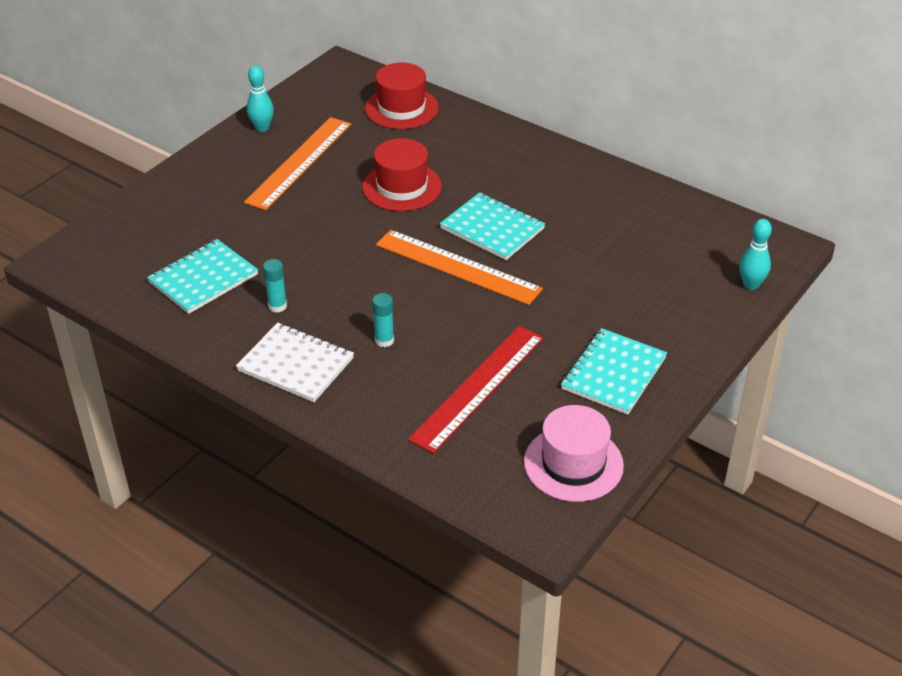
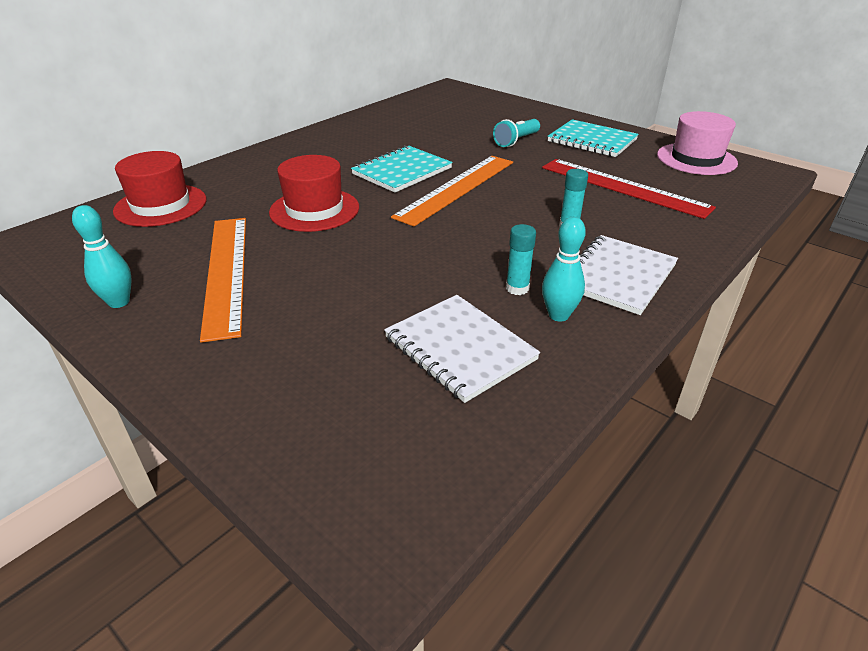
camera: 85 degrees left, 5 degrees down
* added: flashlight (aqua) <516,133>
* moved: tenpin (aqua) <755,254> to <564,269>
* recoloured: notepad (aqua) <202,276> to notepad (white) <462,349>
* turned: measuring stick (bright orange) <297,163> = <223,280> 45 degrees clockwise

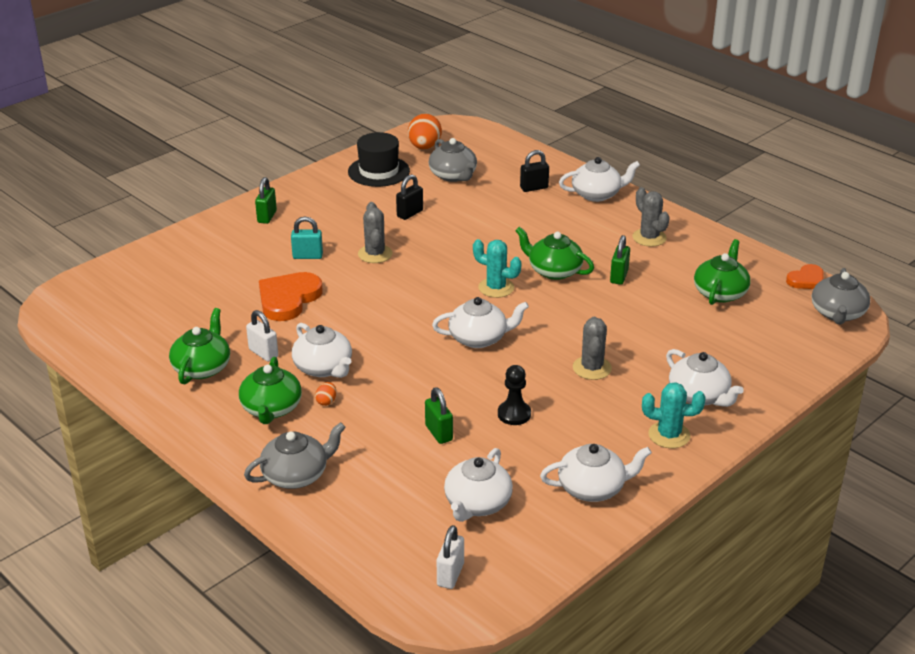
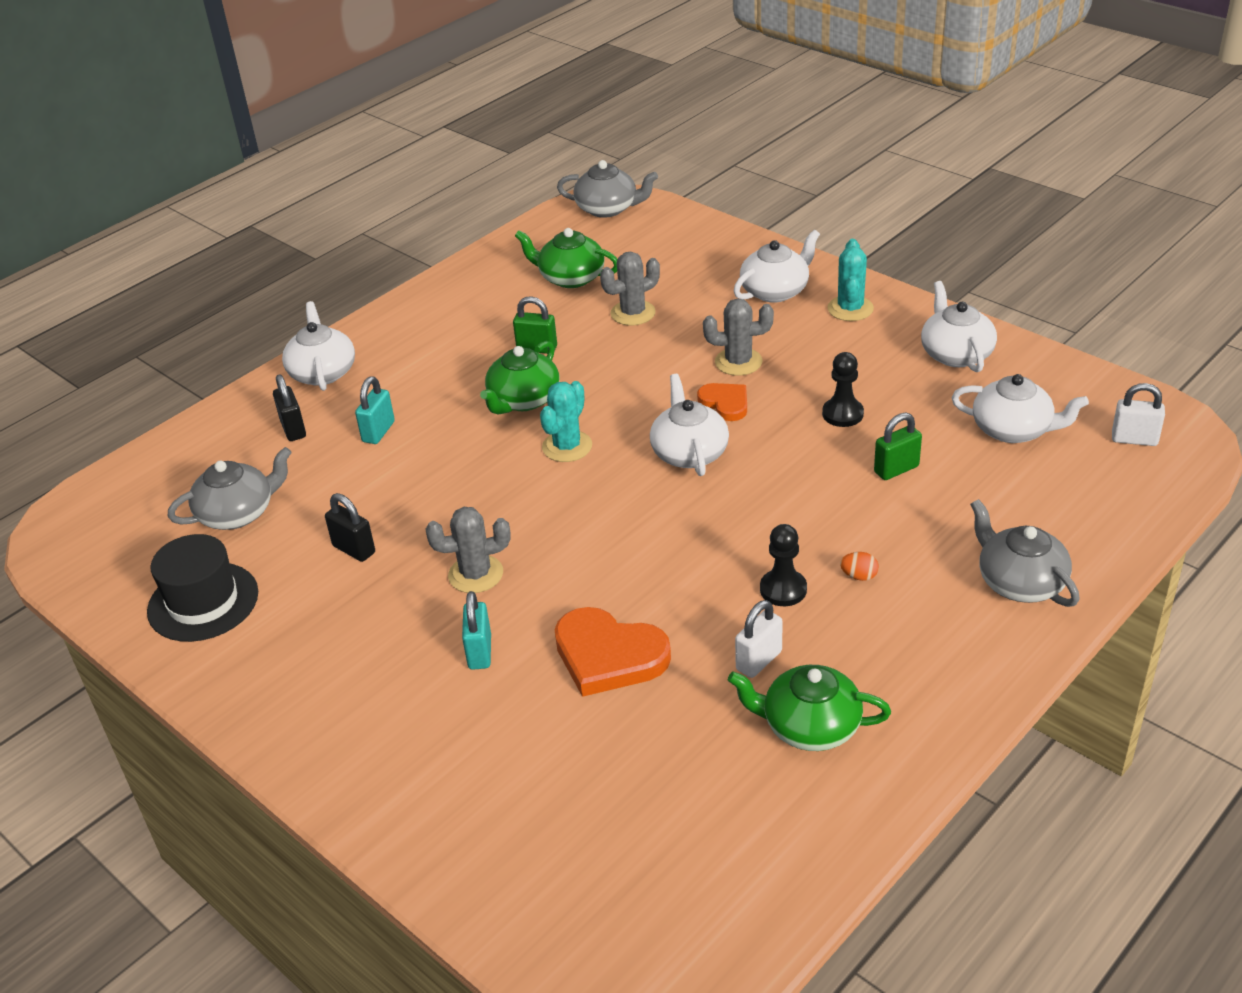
camera: 90 degrees left, 5 degrees up
* removed: teapot (green) <270,390>
* removed: lock (green) <266,200>
* removed: toy egg (bright orange) <425,131>
* added: lock (aqua) <375,410>
* moved: prickly plant (ash-grey) <651,217> to <630,288>
* moved: love heart (bright orange) <805,276> to <722,402>
* replaced: teapot (white) <322,350> to chess pawn (ebony) <783,565>

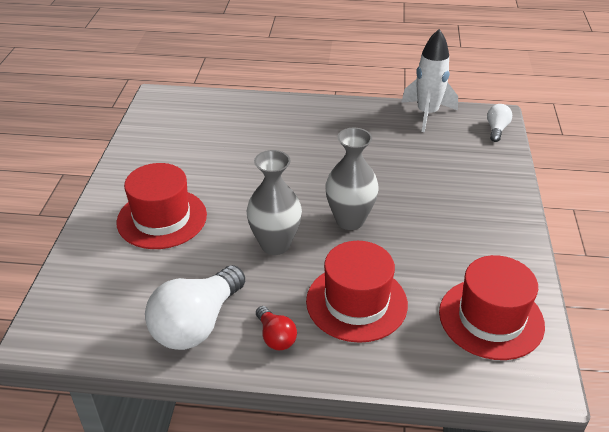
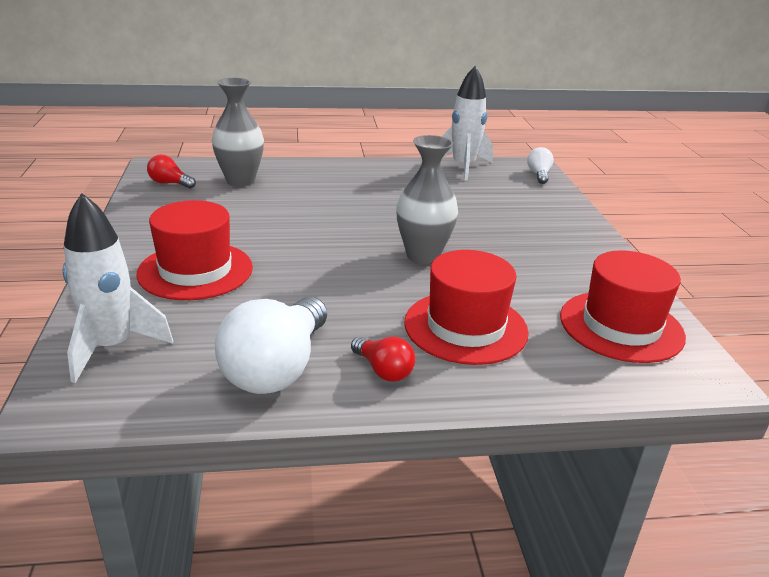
camera: 15 degrees left, 10 degrees down
* added: rocket (white) <118,288>
* added: lightbulb (scarlet) <171,172>
* moved: tall vase (ash-grey) <274,202> to <238,132>

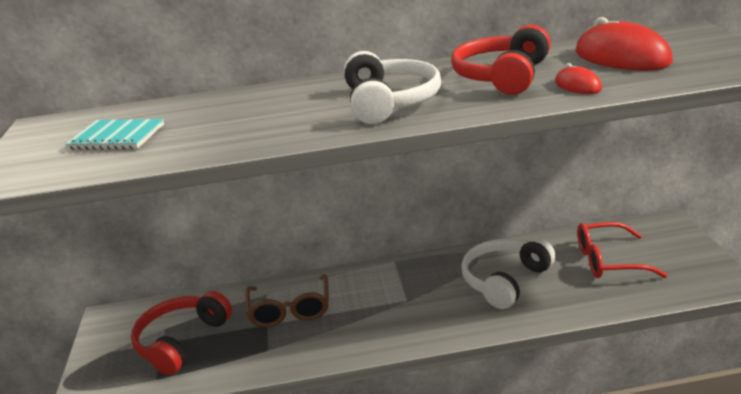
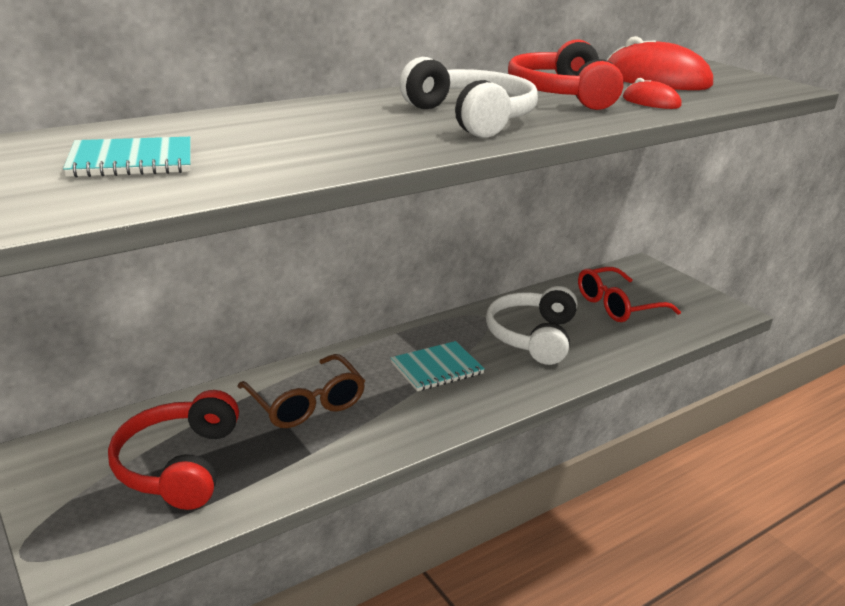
camera: 30 degrees left, 0 degrees up
* added: notepad (aqua) <438,366>

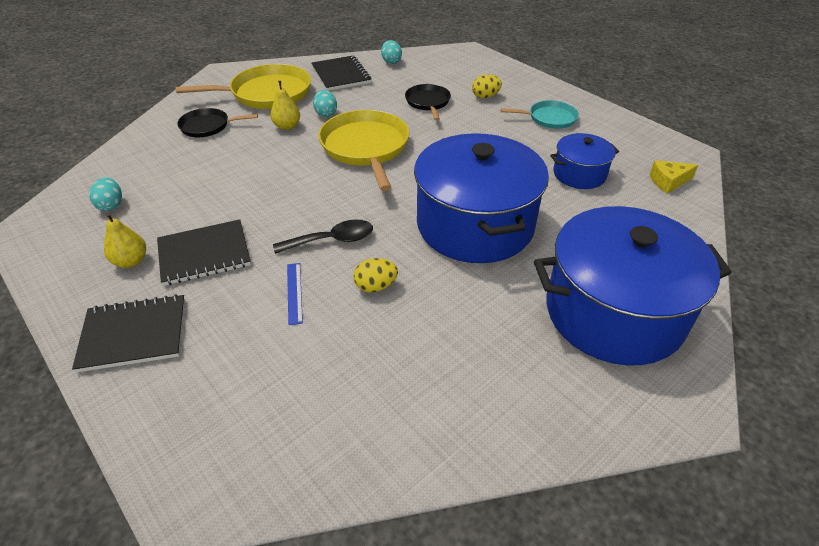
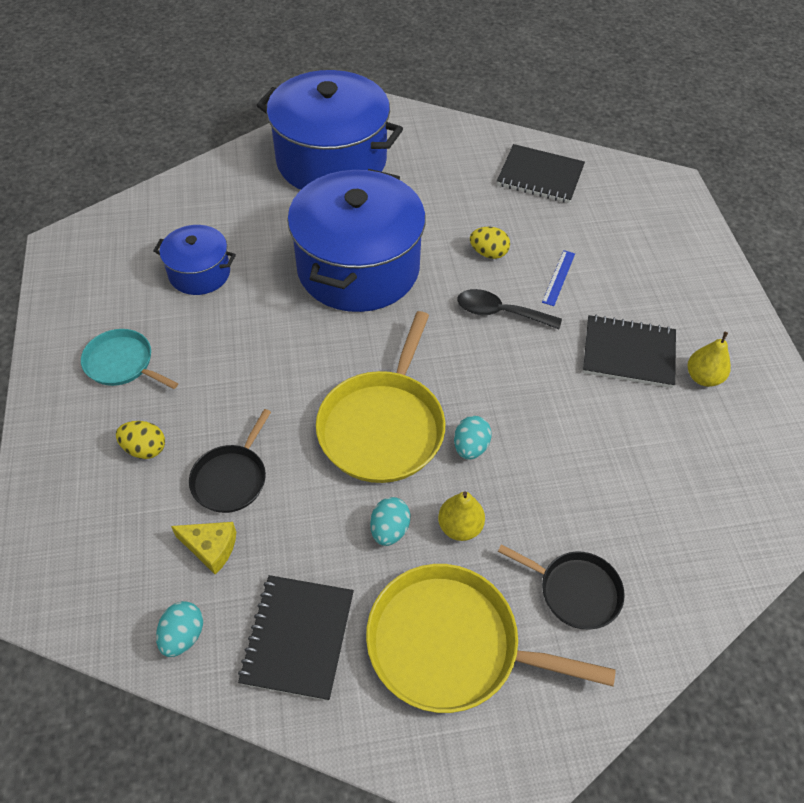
camera: 150 degrees left, 10 degrees up
* moved: notepad (ebony) <128,333> to <541,173>
* moved: toy egg (aqua) <105,194> to <473,438>
* moved: cheese (golden) <674,177> to <203,548>

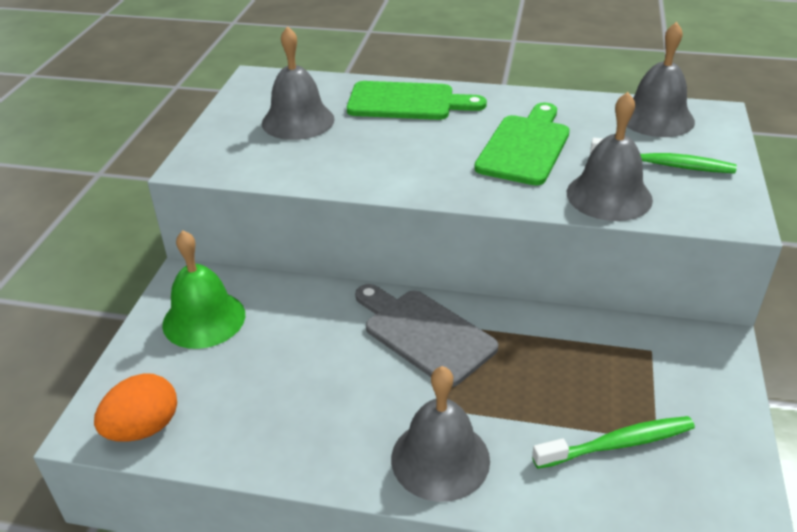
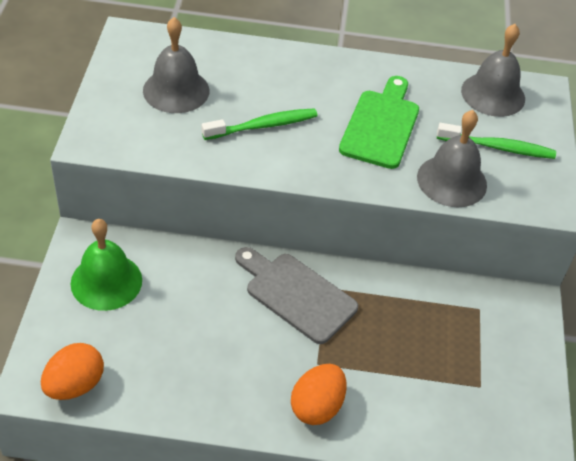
camera: 10 degrees left, 10 degrees up
* removed: cutting board (green) <417,100>
* moved: toothbrush (green) <613,442> to <260,124>
* replaced: bell (ash-grey) <440,434> to toy egg (bright orange) <319,394>

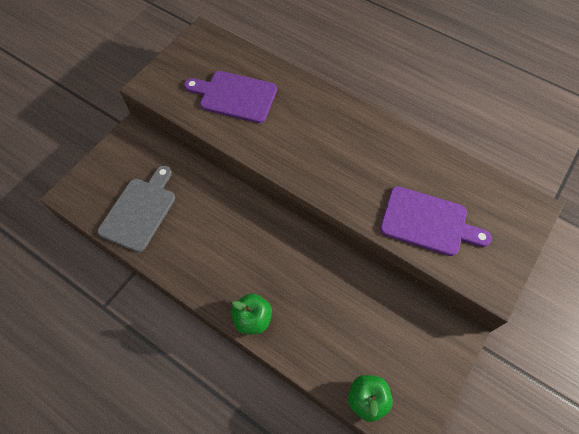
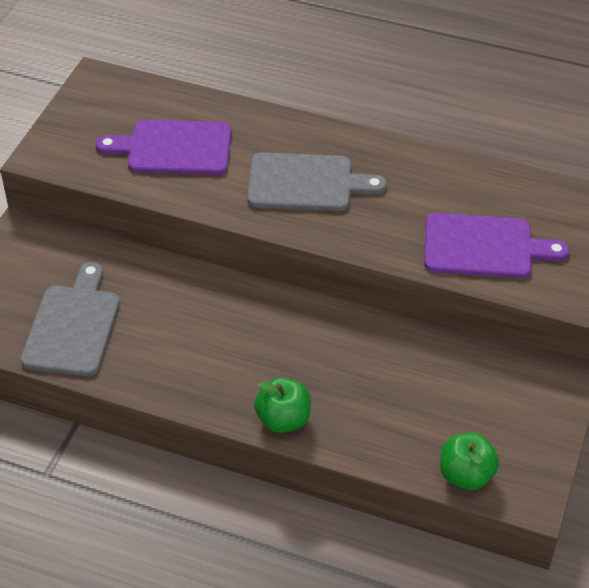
camera: 15 degrees left, 15 degrees down
* added: cutting board (ash-grey) <317,181>

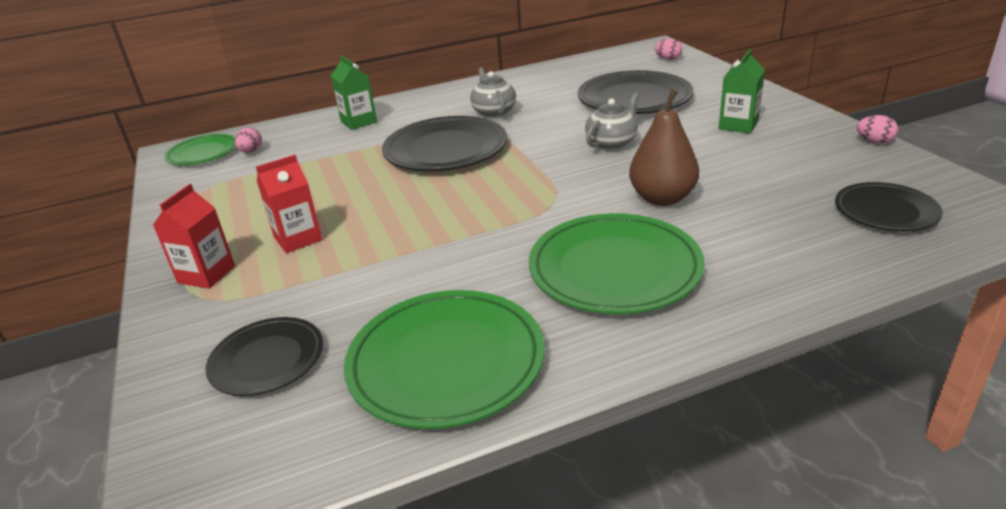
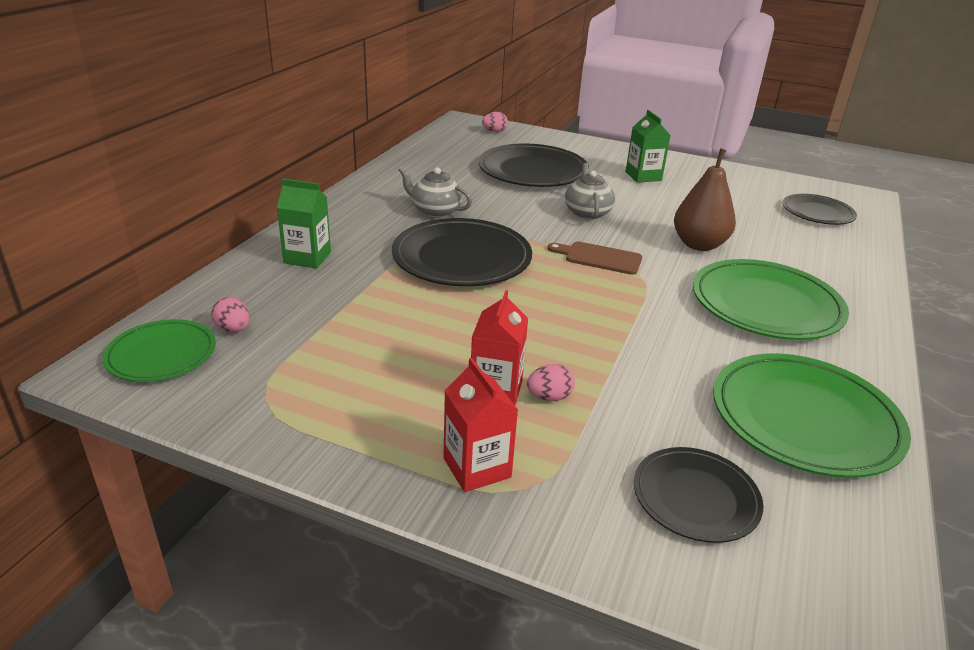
camera: 50 degrees left, 0 degrees up
* added: cutting board (dark brown) <595,258>
* moved: toy egg (pink) <877,129> to <551,382>

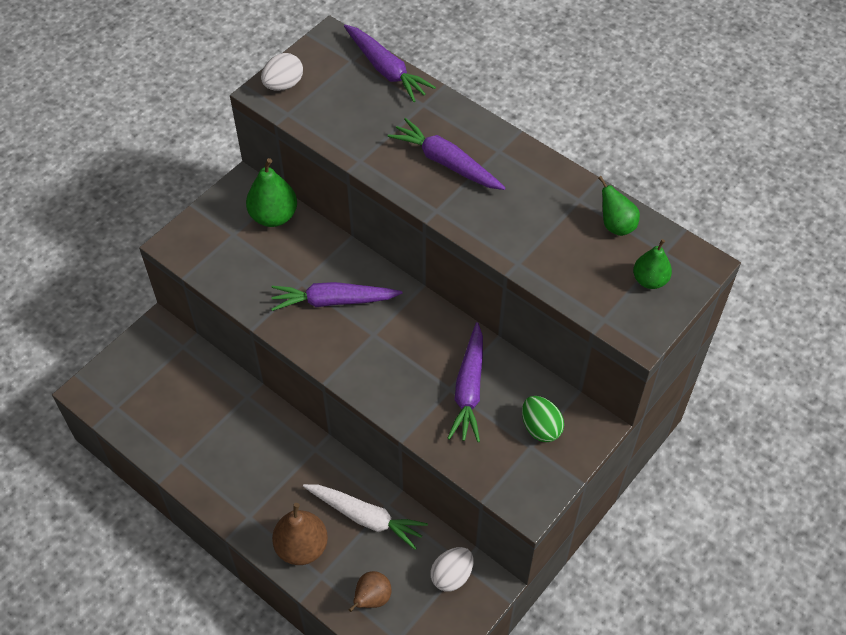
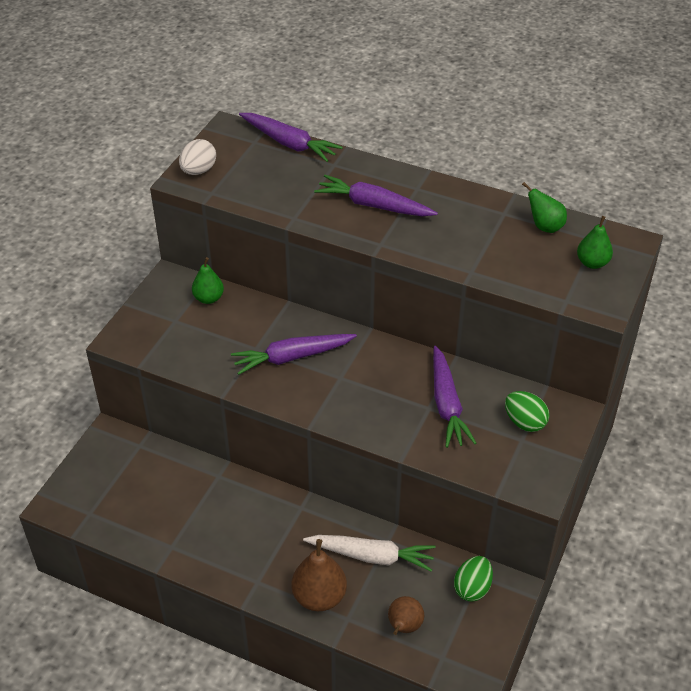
camera: 15 degrees left, 10 degrees down
* recoloured: toy egg (white) <451,569> to toy egg (green) <473,579>
* resized: pear fruit (green) <271,192> = <208,280> x0.65

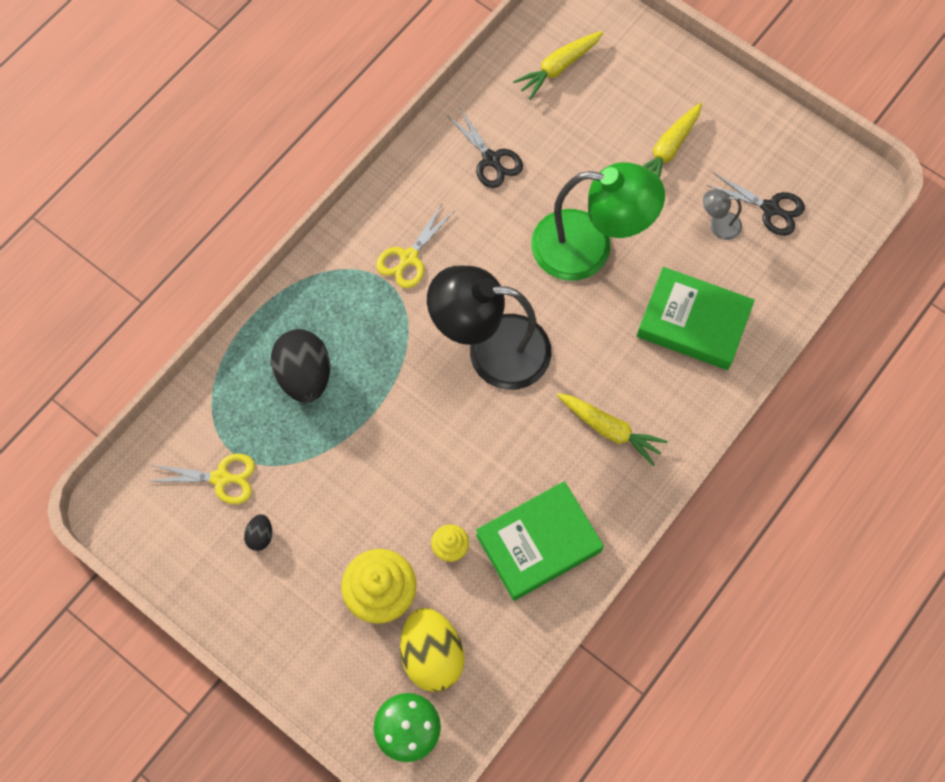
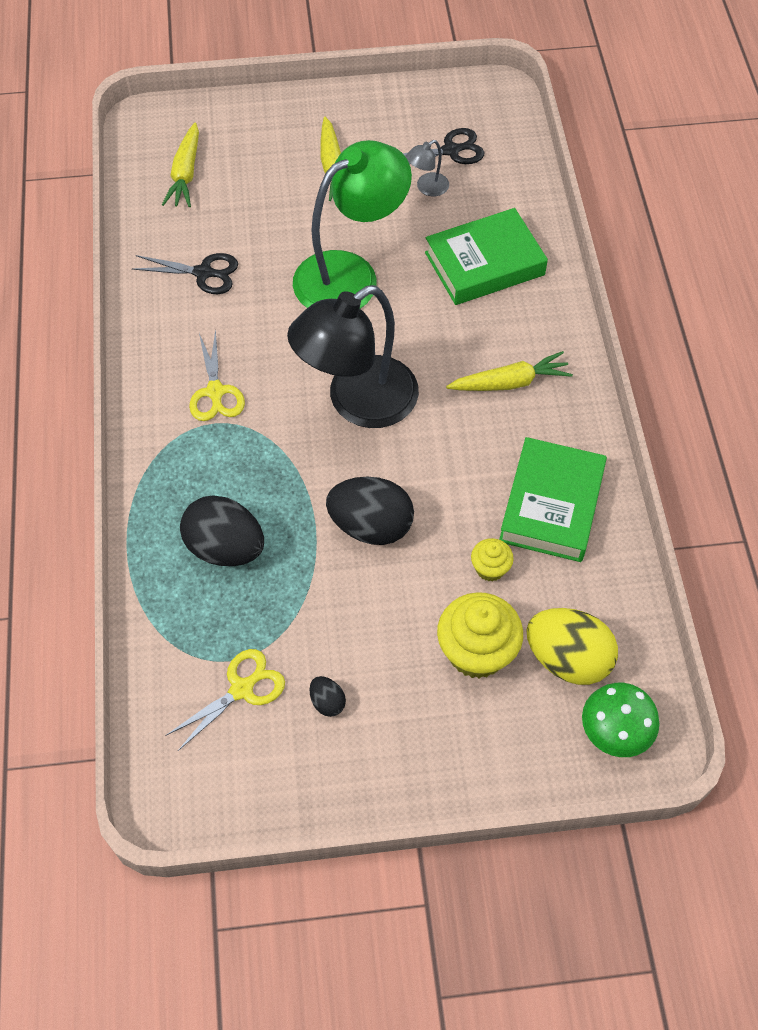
camera: 45 degrees left, 10 degrees down
* added: toy egg (ebony) <370,511>

